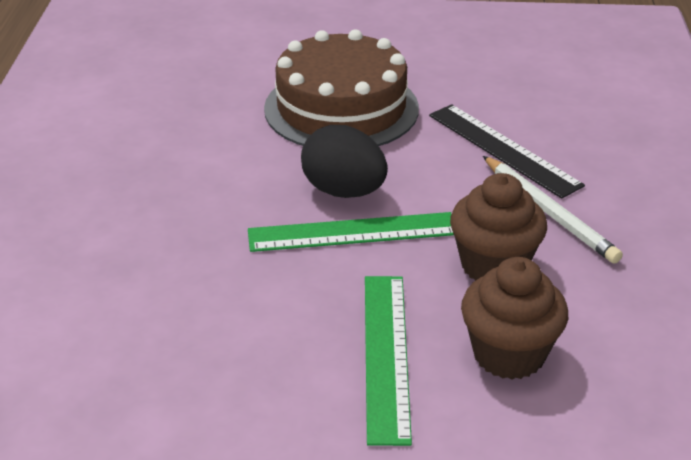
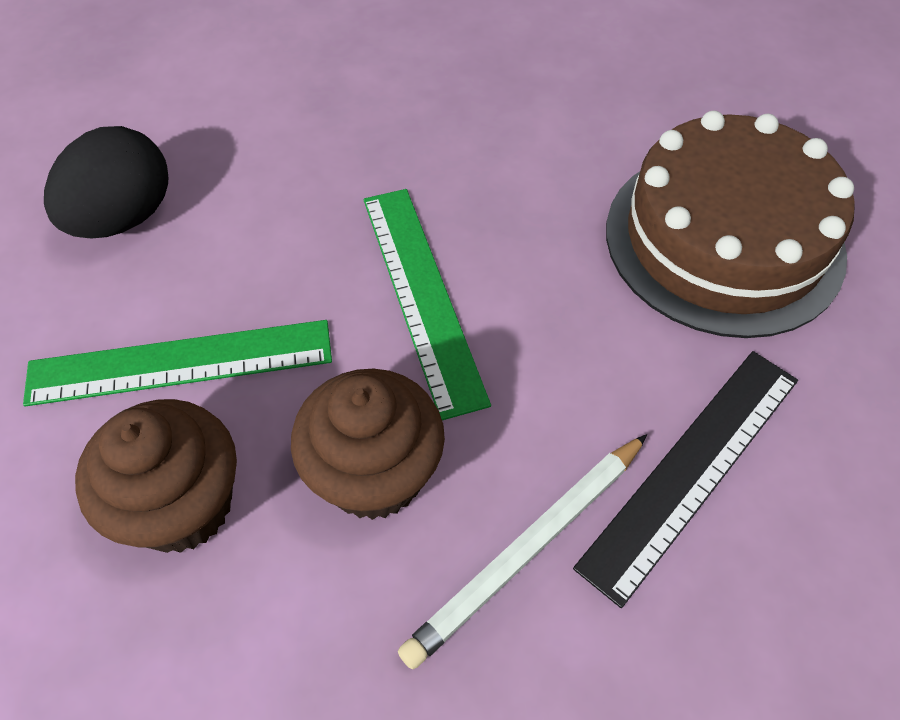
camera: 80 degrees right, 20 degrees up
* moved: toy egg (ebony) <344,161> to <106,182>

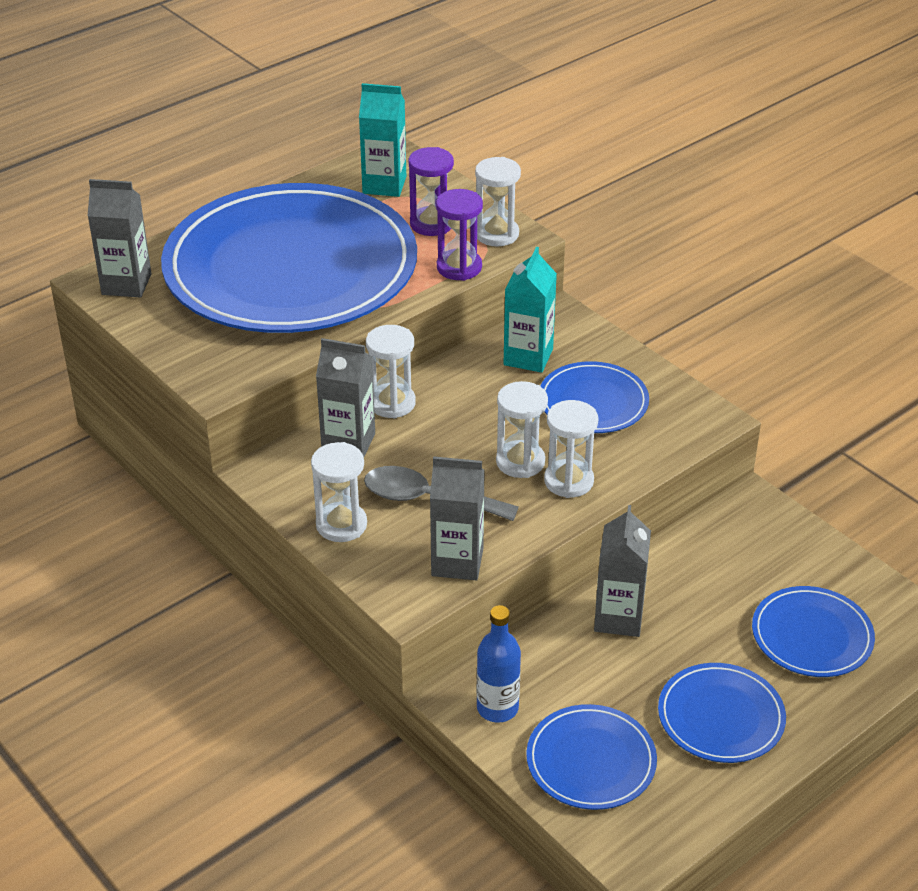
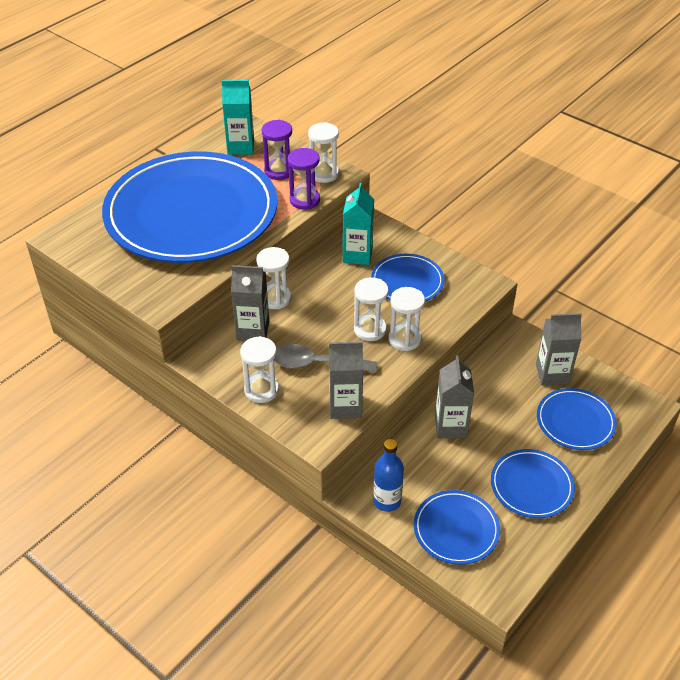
camera: 10 degrees left, 5 degrees up
* moved: milk carton (ash-grey) <119,238> to <559,349>

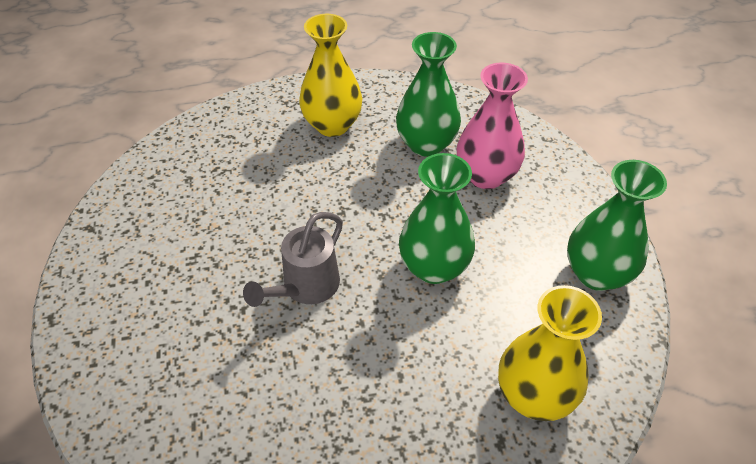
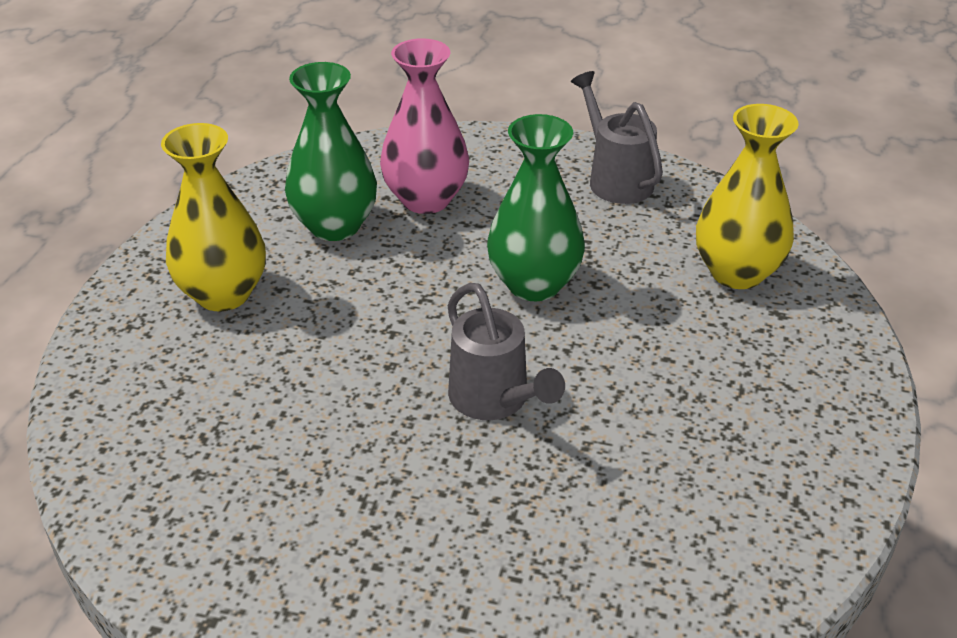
camera: 65 degrees left, 10 degrees down
* replaced: tall vase (green) <617,225> to sprinkling can (ash-grey) <617,137>

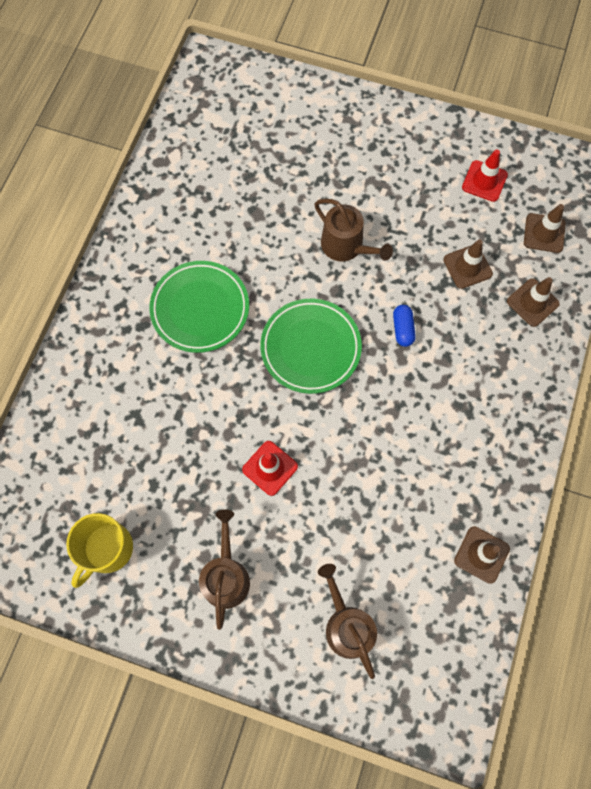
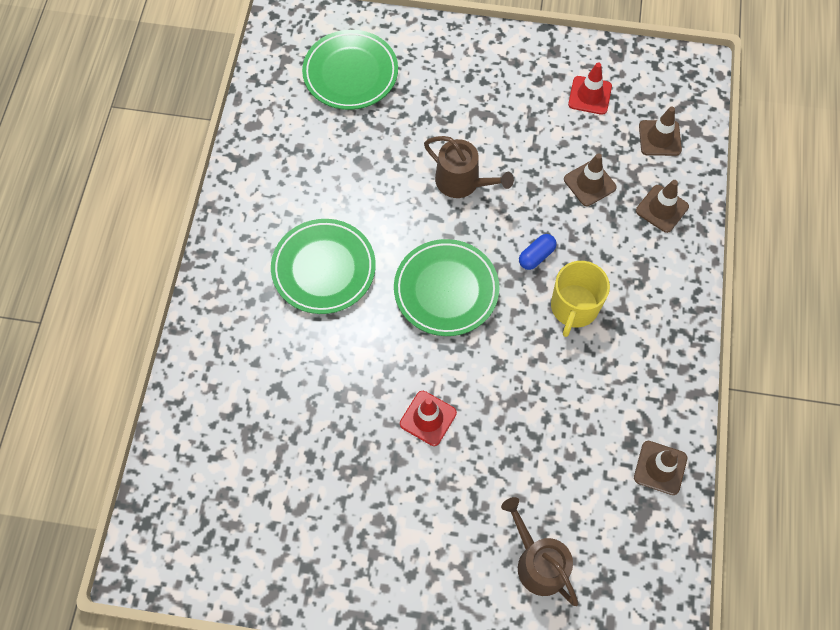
camera: 10 degrees left, 5 degrees down
* removed: sprinkling can (dark brown) <224,569>
* added: dinner plate (green) <350,70>
* moved: tea mug (golden) <99,550> to <580,299>
* turned: capsule (blue) <404,326> = <538,252> 60 degrees clockwise

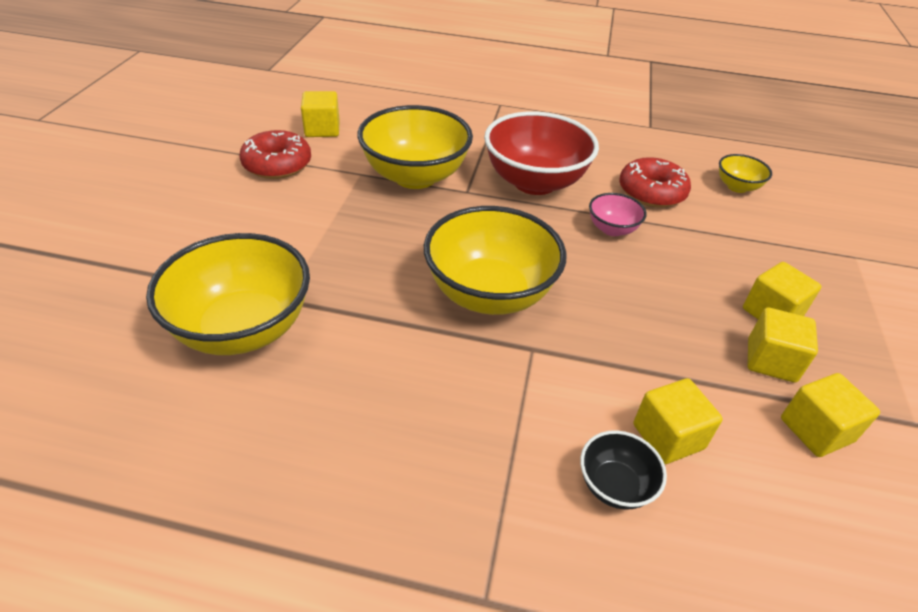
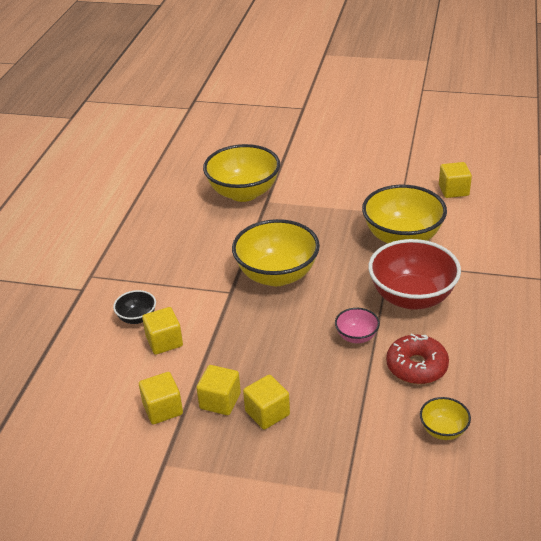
camera: 95 degrees right, 5 degrees down
* removed: doughnut (scarlet) <275,154>

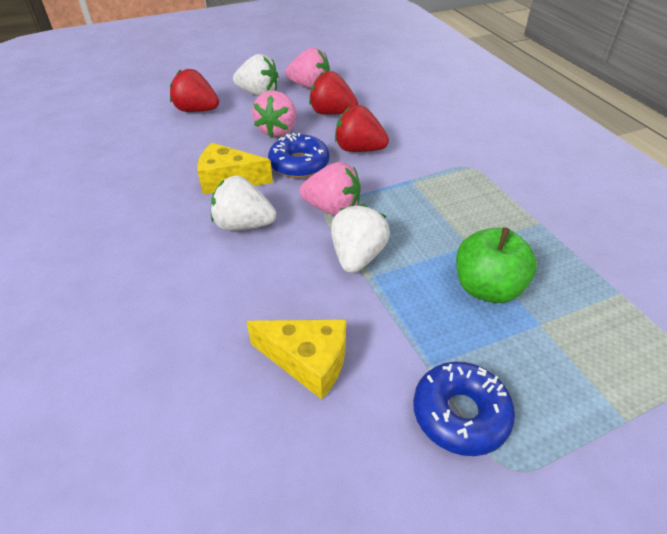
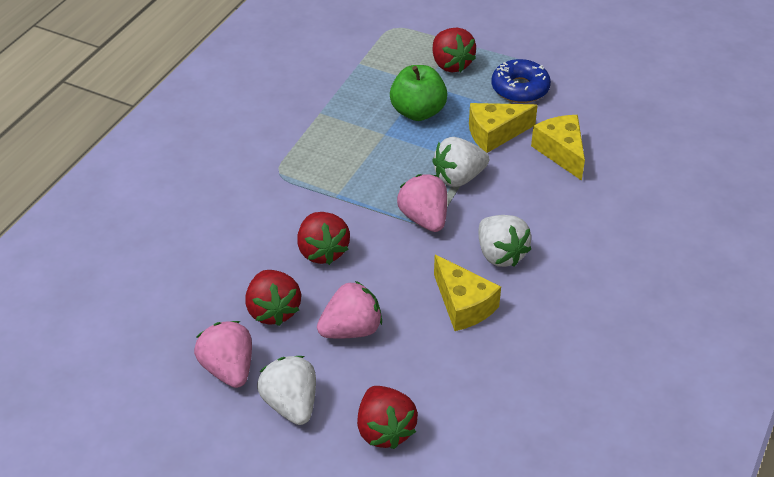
camera: 130 degrees left, 0 degrees up
* removed: doughnut (blue) <299,155>
* added: toy strawberry (scarlet) <454,50>
* added: cheese (golden) <503,128>

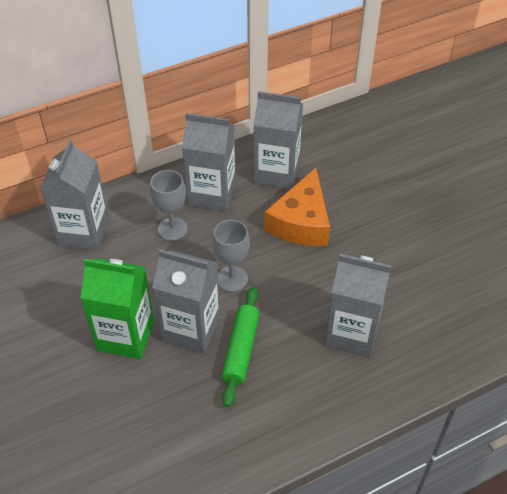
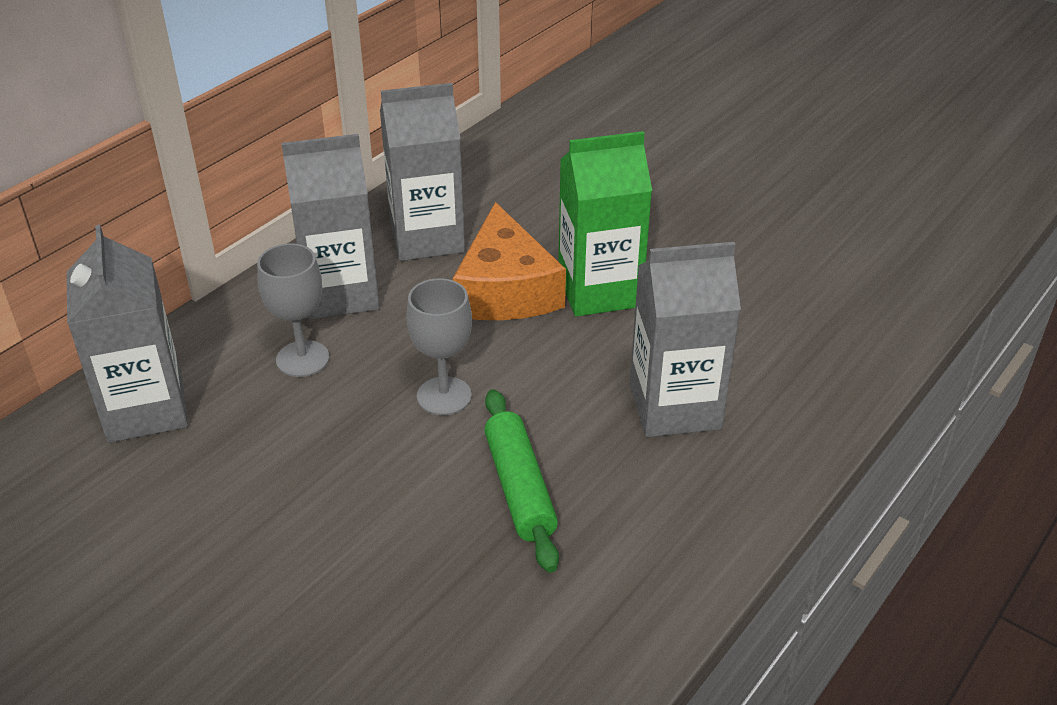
camera: 25 degrees left, 10 degrees down
* removed: milk carton (ash-grey) <186,301>
* moved: milk carton (green) <117,308> to <605,224>

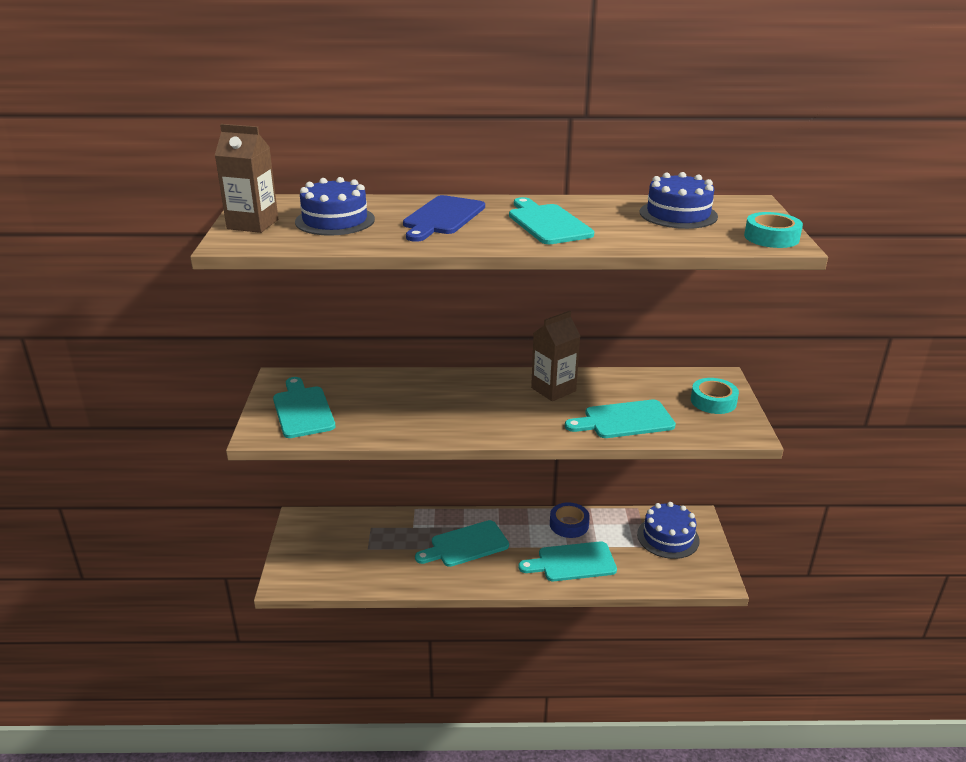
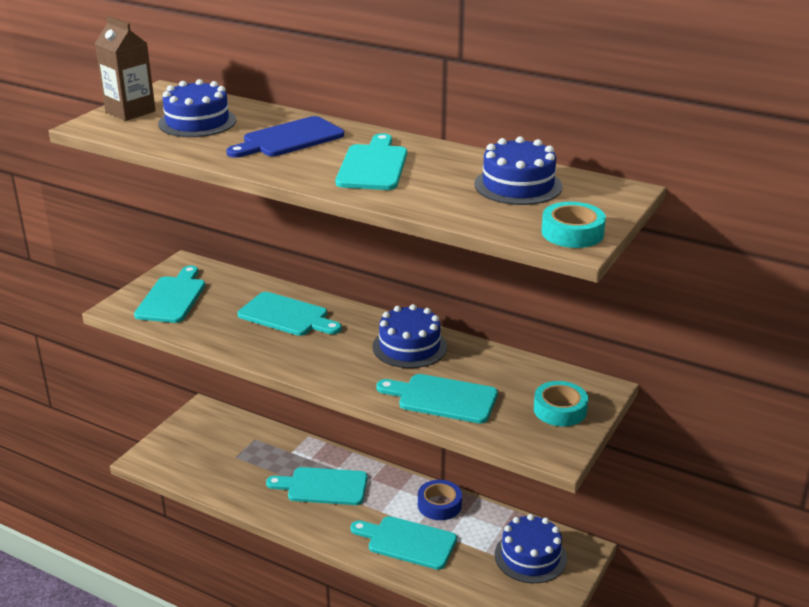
camera: 30 degrees right, 0 degrees up
* added: cutting board (aqua) <290,314>
* replaced: milk carton (dark brown) <555,356> to cake (blue) <409,336>

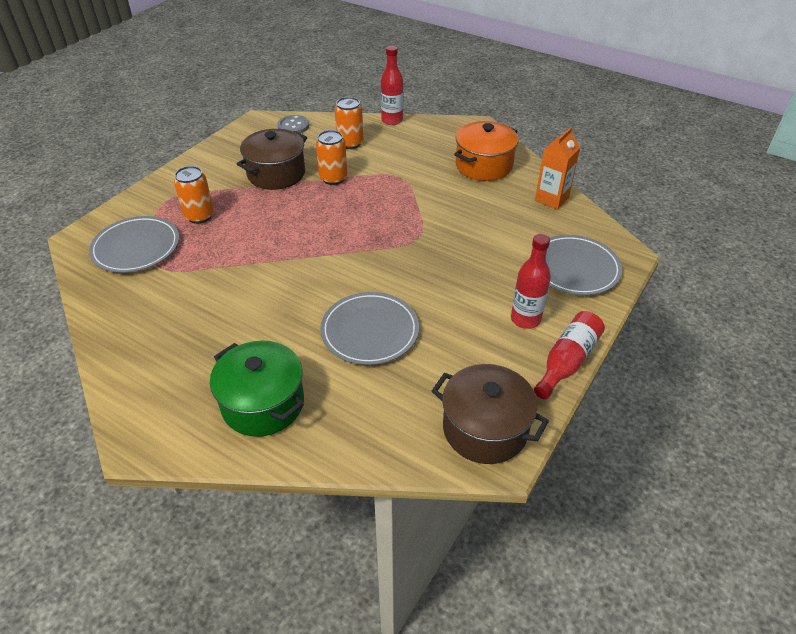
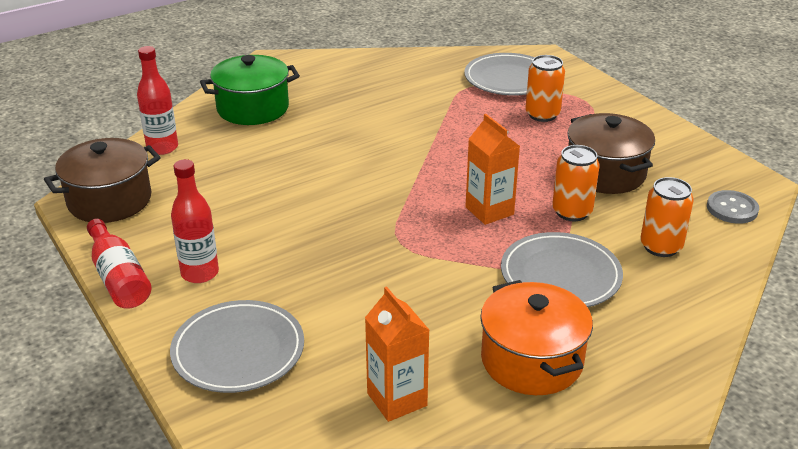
camera: 115 degrees right, 10 degrees down
* added: milk carton (bright orange) <492,169>
* moved: dinner plate (ash-grey) <369,328> to <562,269>
* moved: drink bottle (scarlet) <392,85> to <157,100>

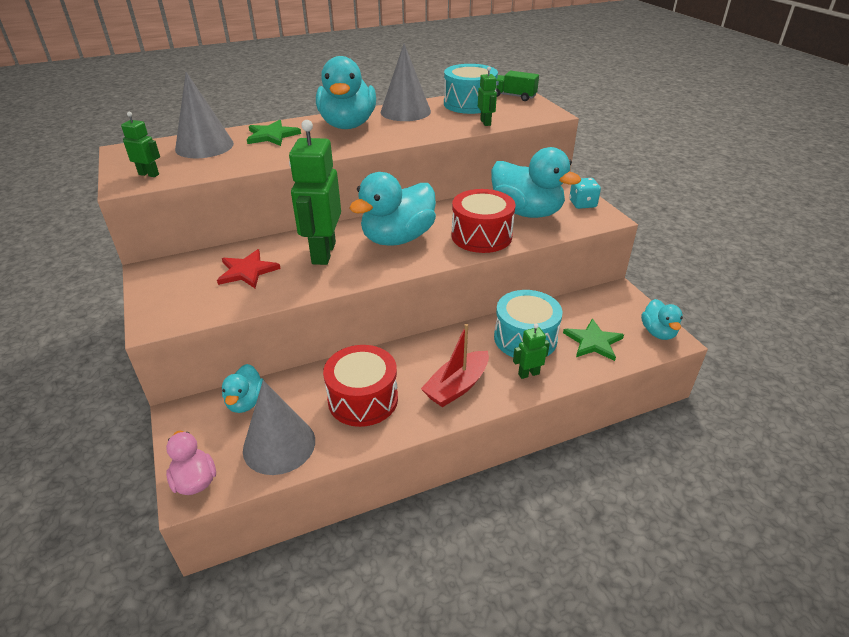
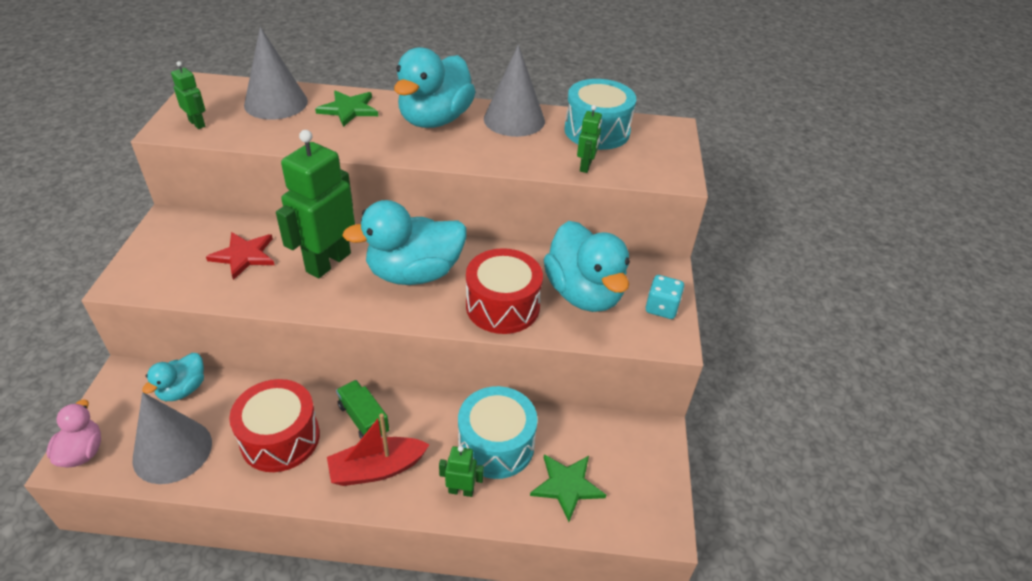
camera: 25 degrees right, 5 degrees up
* removed: duck (aqua) <662,319>
* moved: toy truck (green) <517,86> to <362,409>

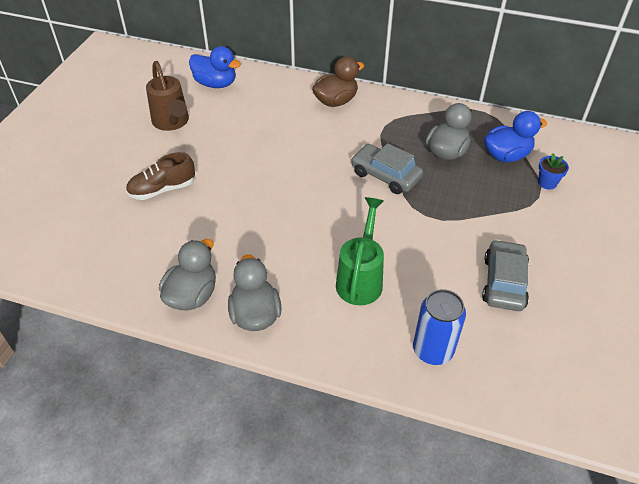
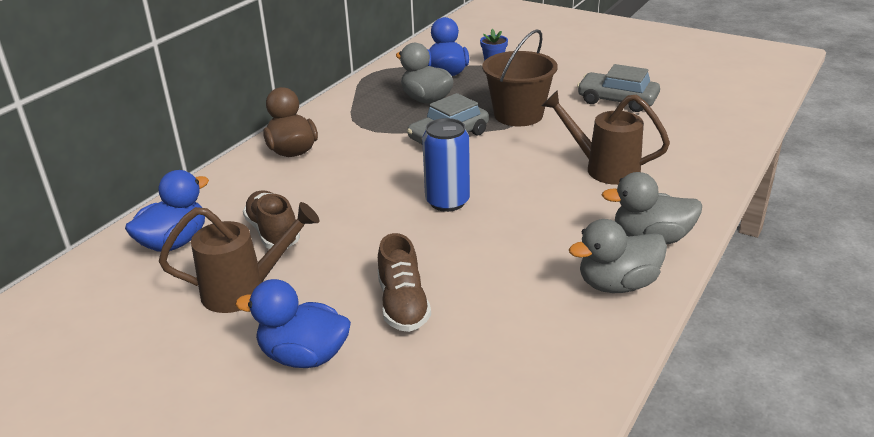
camera: 75 degrees left, 15 degrees down
* added: duck (blue) <293,323>
* added: lace-up shoe (dark brown) <271,219>
* added: pail (dark brown) <520,77>
* moved: can (blue) <439,327> to <446,165>
* recoloured: sprinkling can (green) <360,251> to sprinkling can (dark brown) <606,137>
* turned: duck (ash-grey) <187,275> = <618,256> 60 degrees counterclockwise

